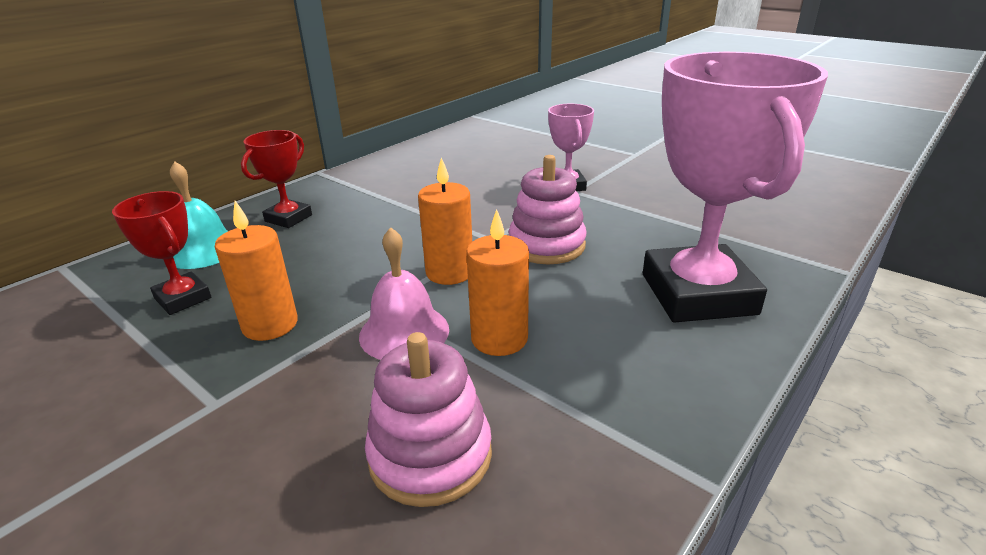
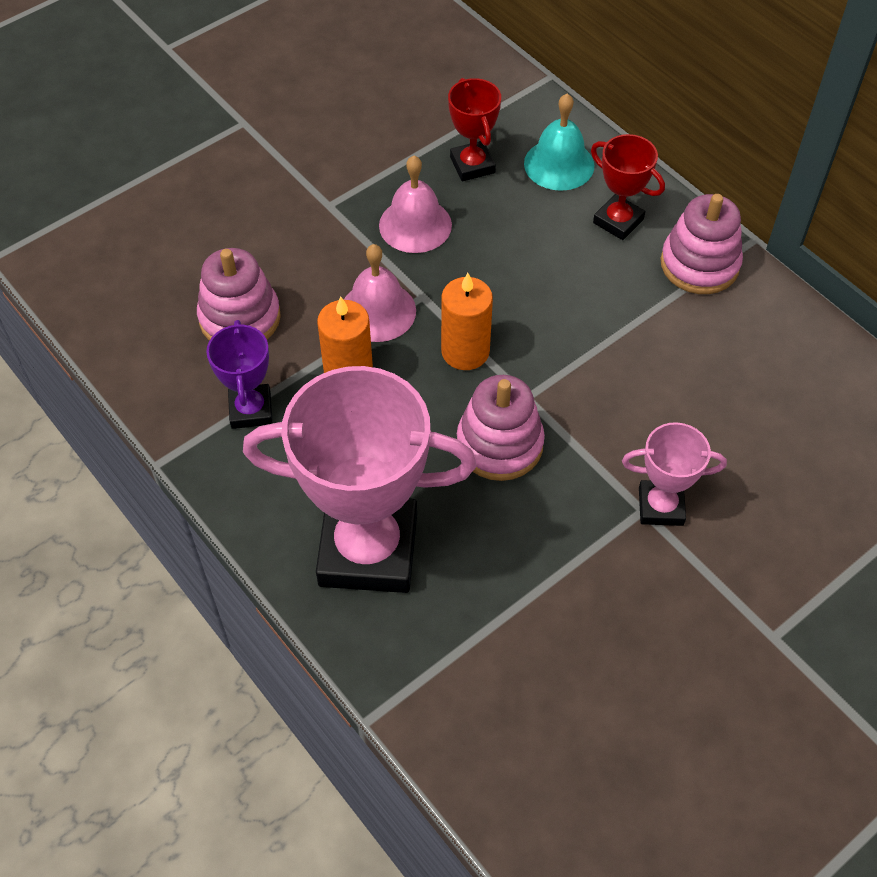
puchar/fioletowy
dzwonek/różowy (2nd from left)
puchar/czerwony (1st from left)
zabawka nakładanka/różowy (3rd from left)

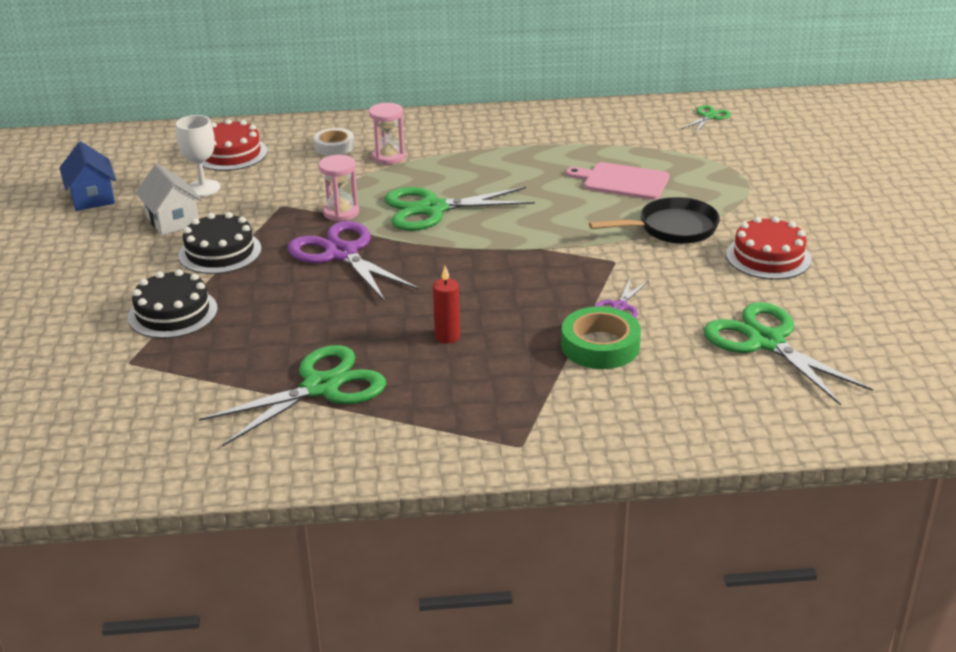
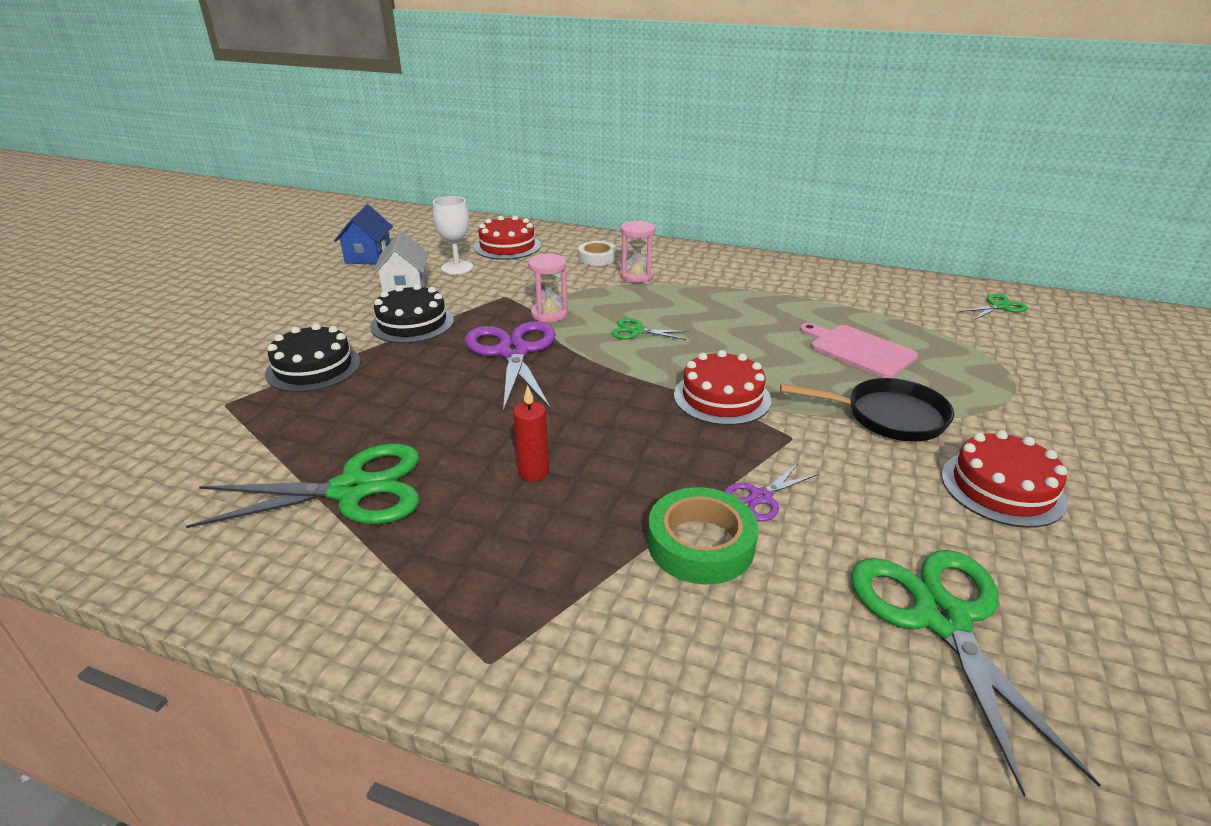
nożyczki/zielony (2nd from left)
tort/czerwony (2nd from left)

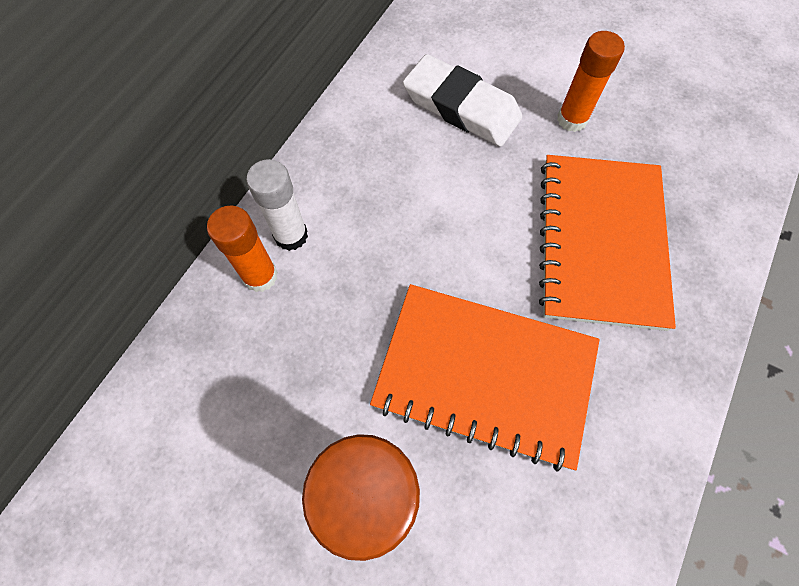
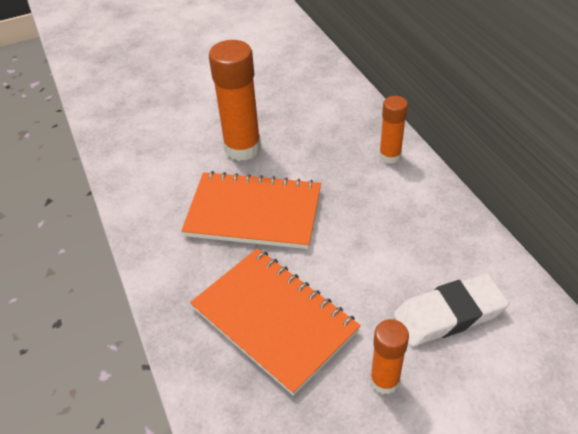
zeszyt/pomarańczowy (1st from left)
klej w sztyfcie/biały

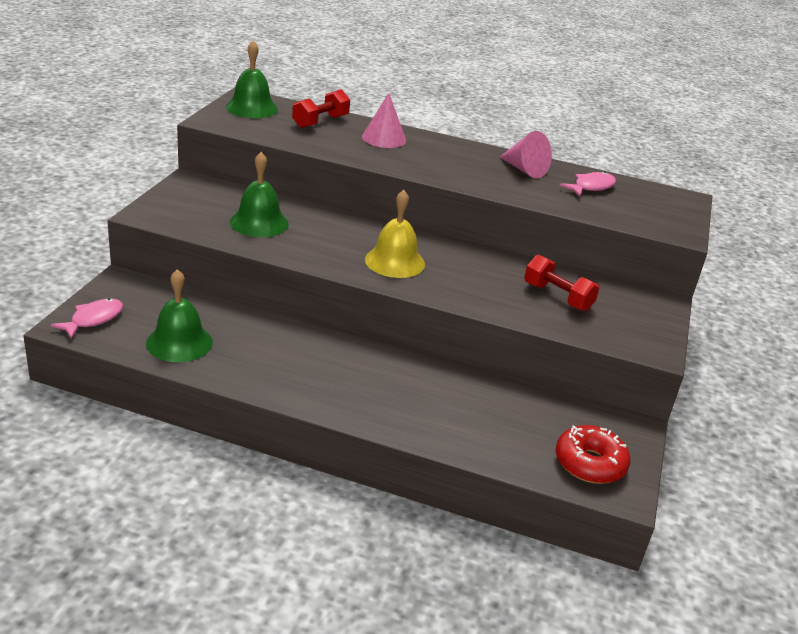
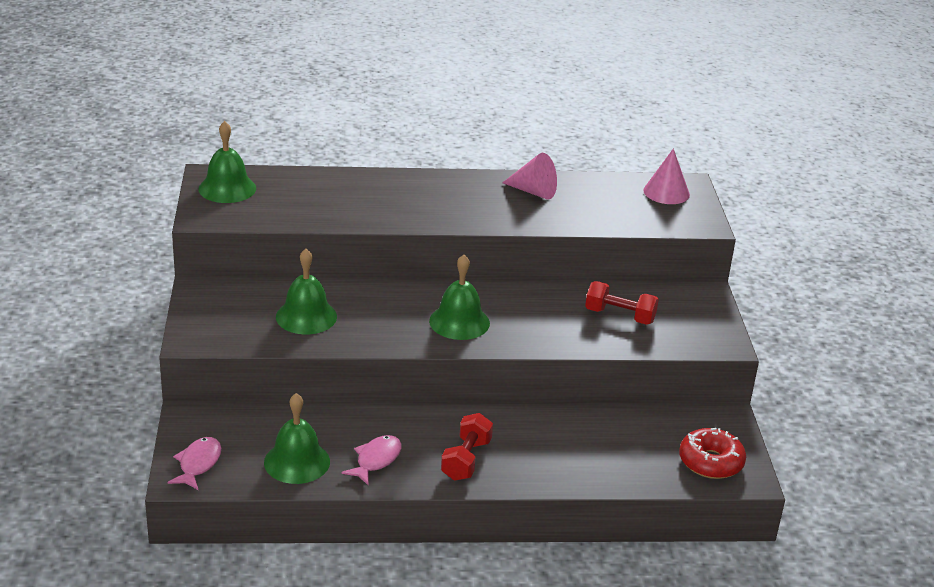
ryba/różowy (2nd from left)
dzwonek/zielony (4th from left)
hantel/czerwony (1st from left)
stożek/różowy (2nd from left)

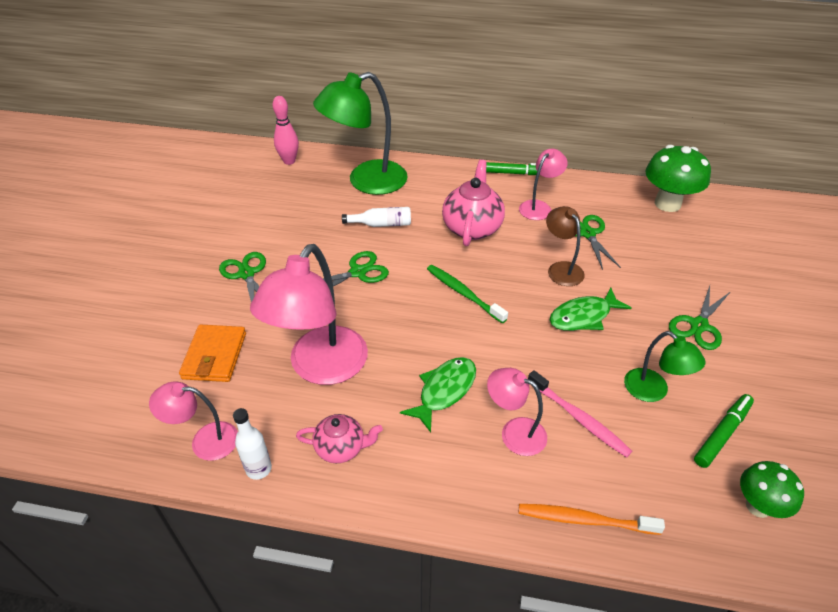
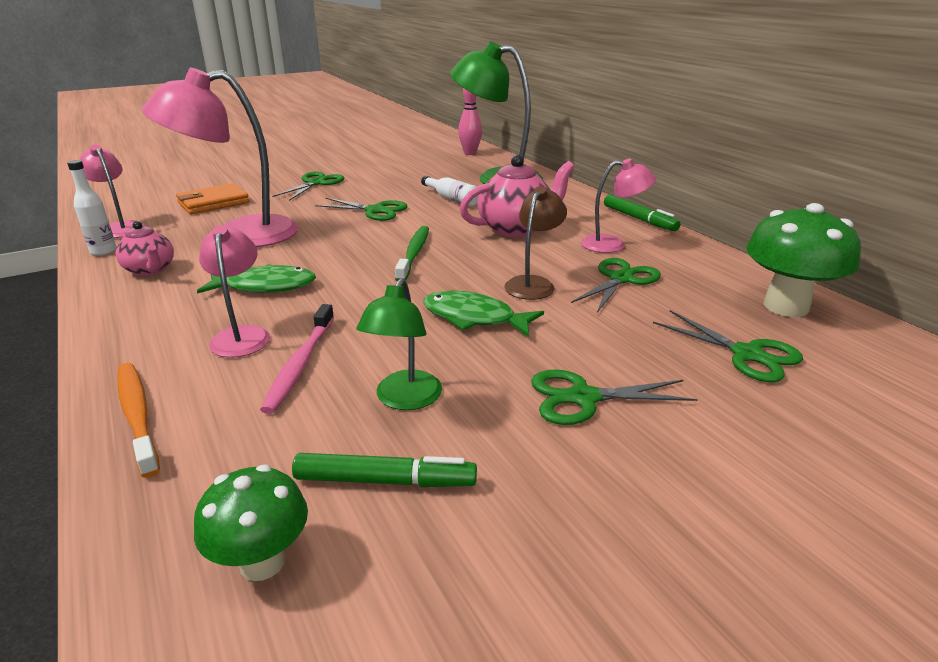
nożyczki/zielony (5th from left)

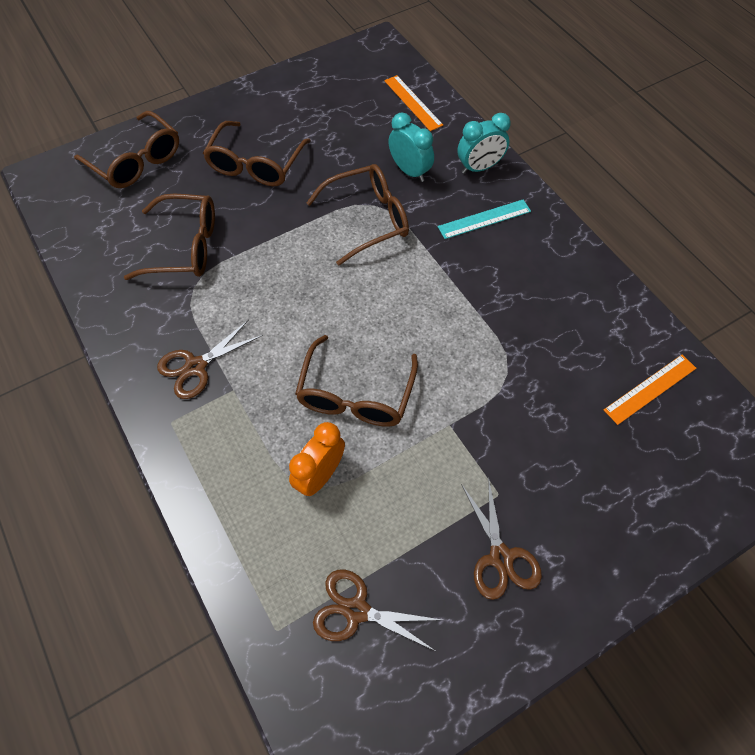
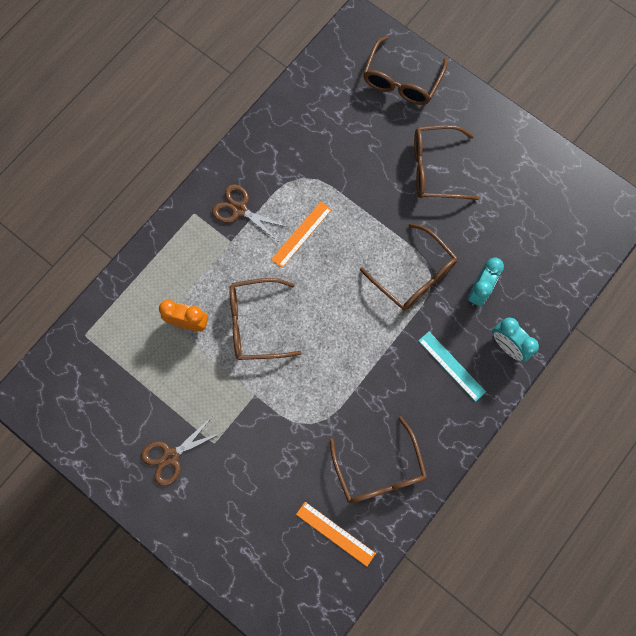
linijka/pomarańczowy (1st from left)
okulary/brązowy (2nd from left)
nożyczki/brązowy (2nd from left in the first image)

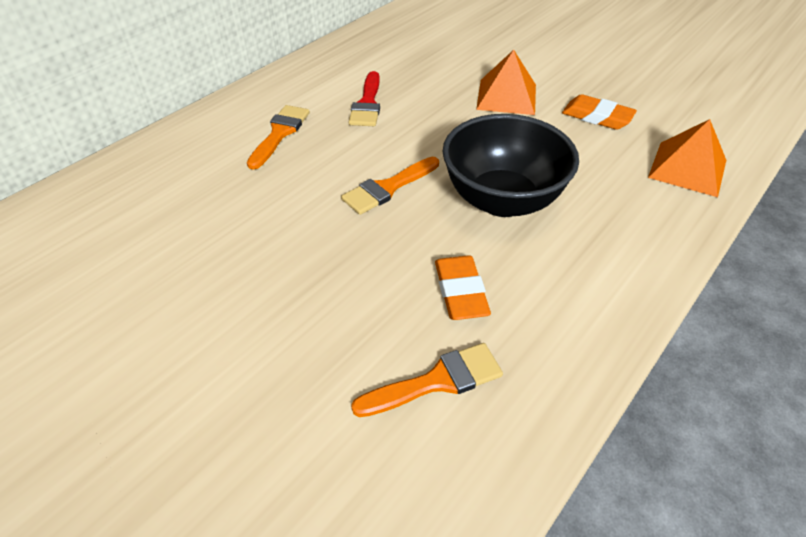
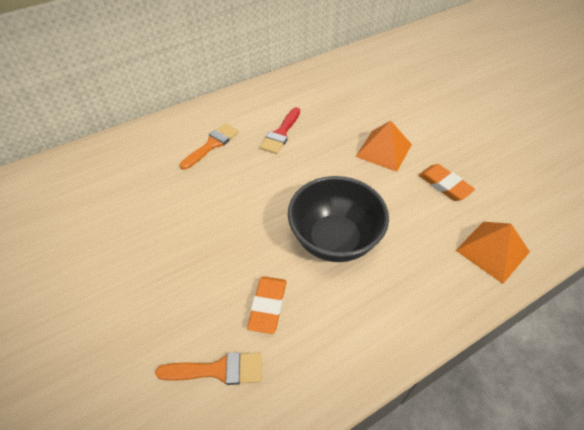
pędzel/pomarańczowy (2nd from left in the first image)

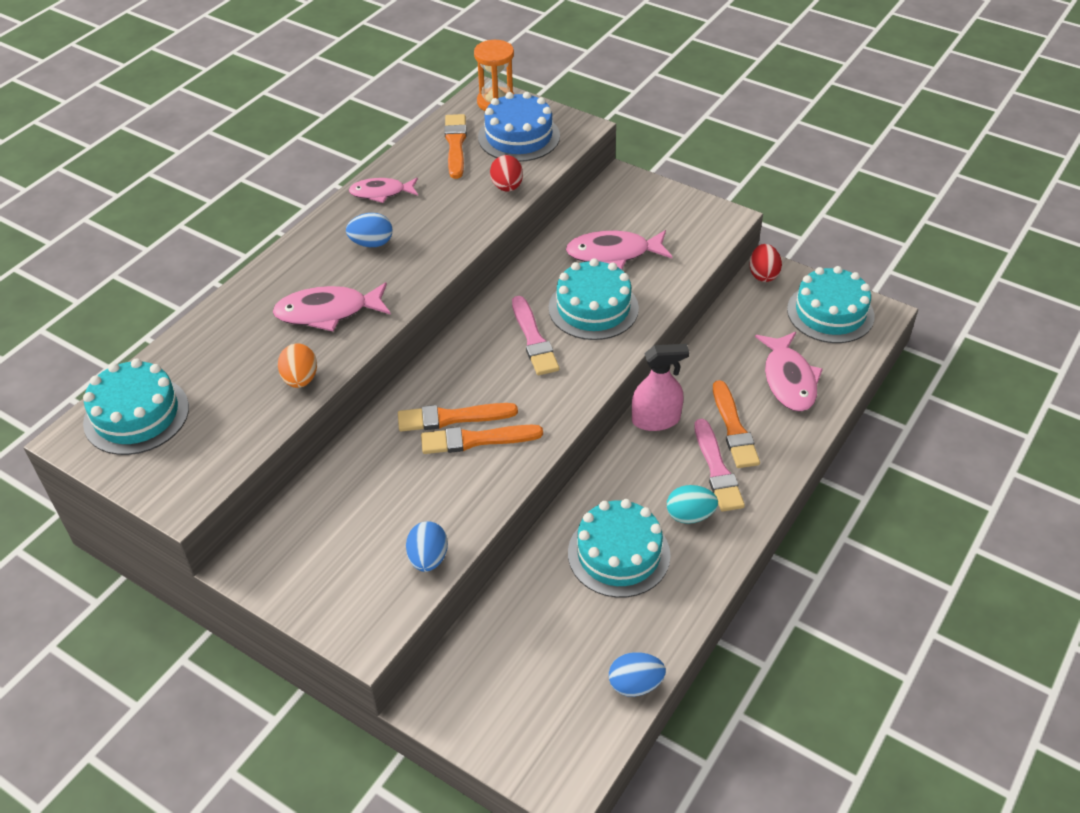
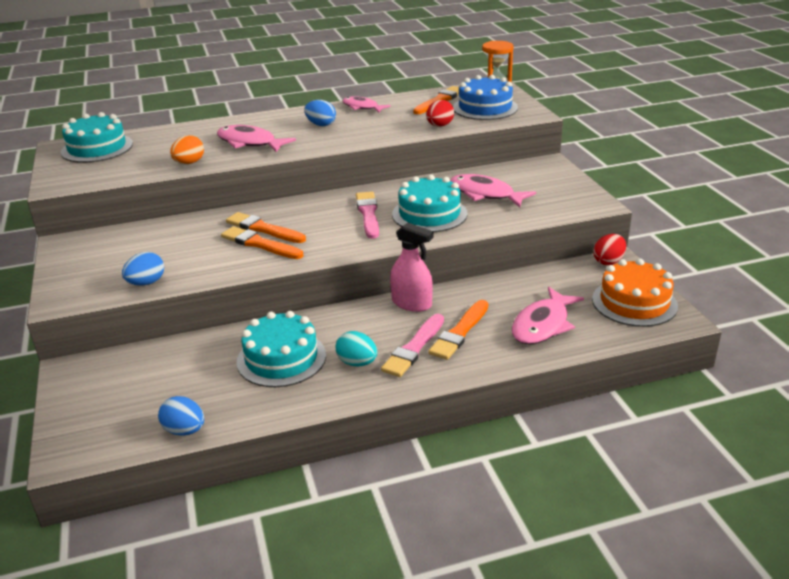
pędzel/różowy (1st from left)
tort/pomarańczowy

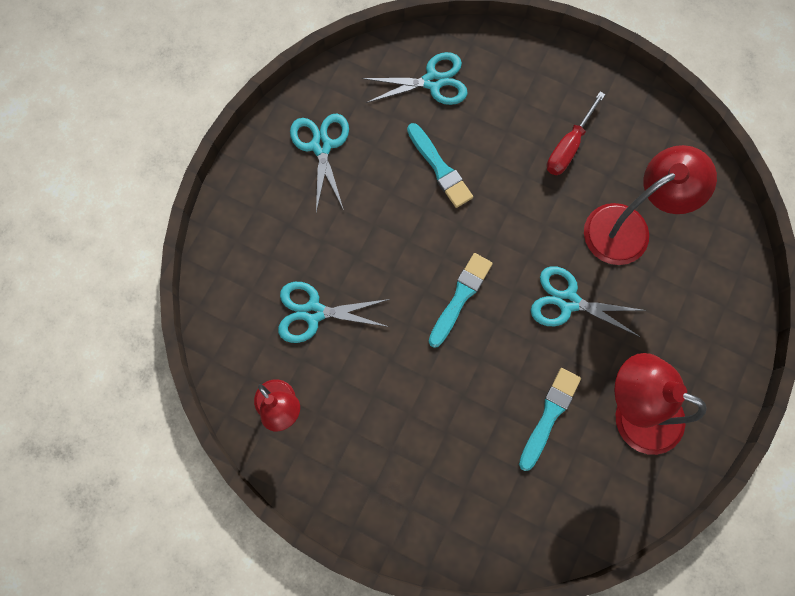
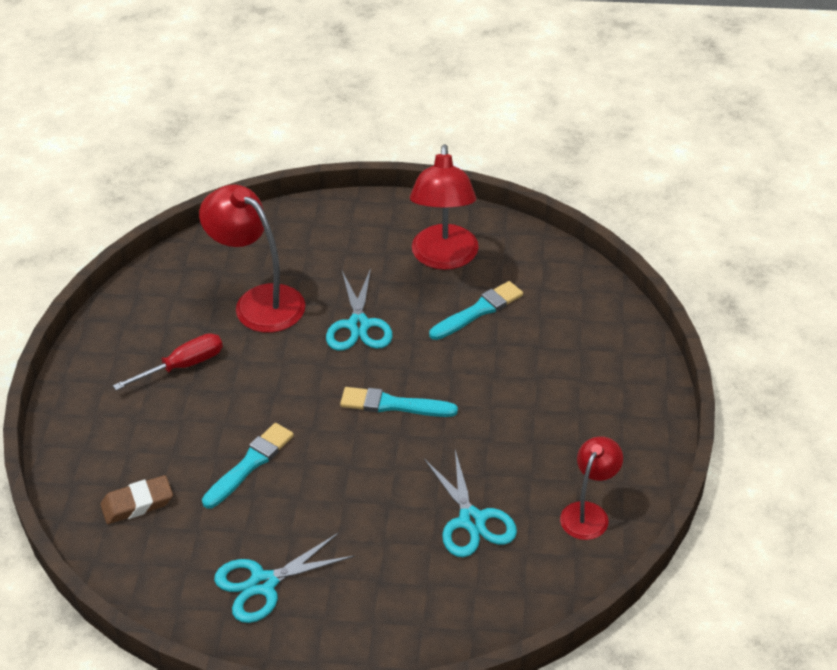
gumka do mazania/brązowy
śrubokręt/czerwony
pędzel/turkusowy (3rd from left)

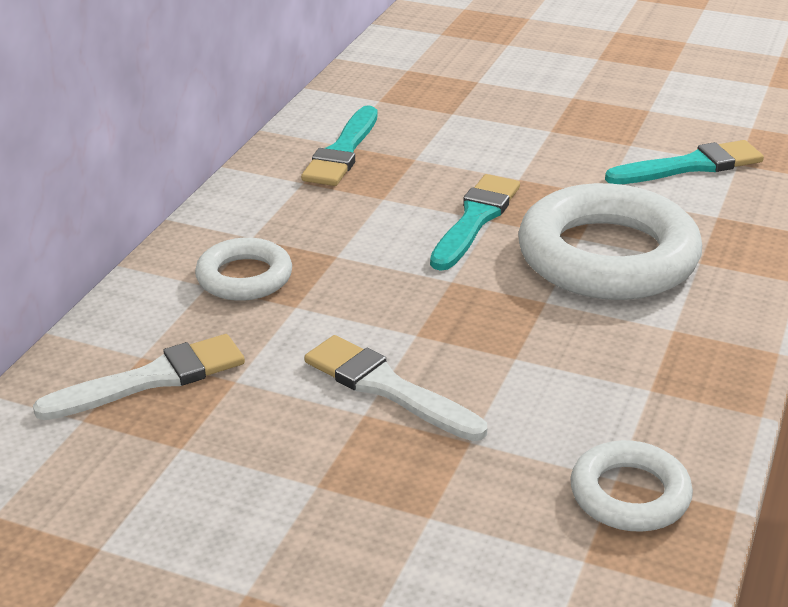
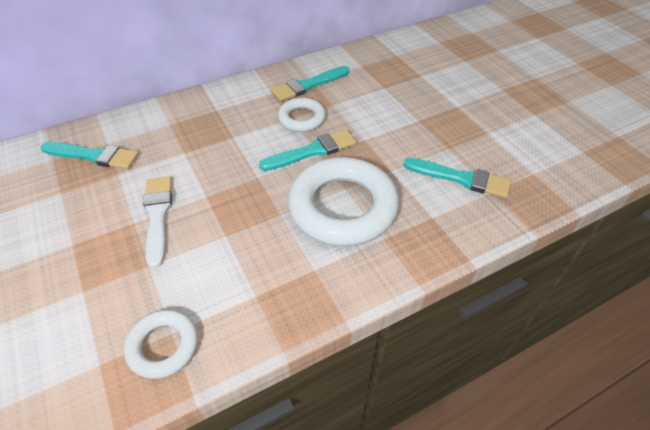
pędzel/turkusowy (1st from left)
pierścień/biały (2nd from left)

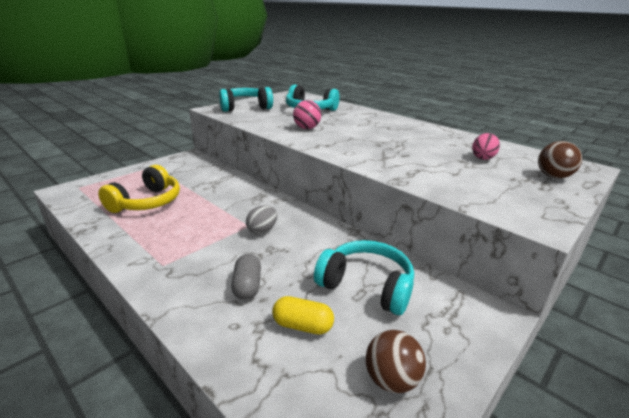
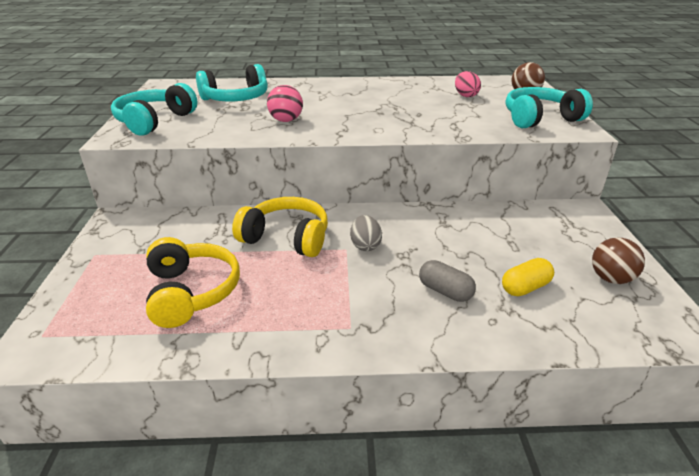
słuchawki/żółty (2nd from left)
słuchawki/turkusowy (3rd from left)

